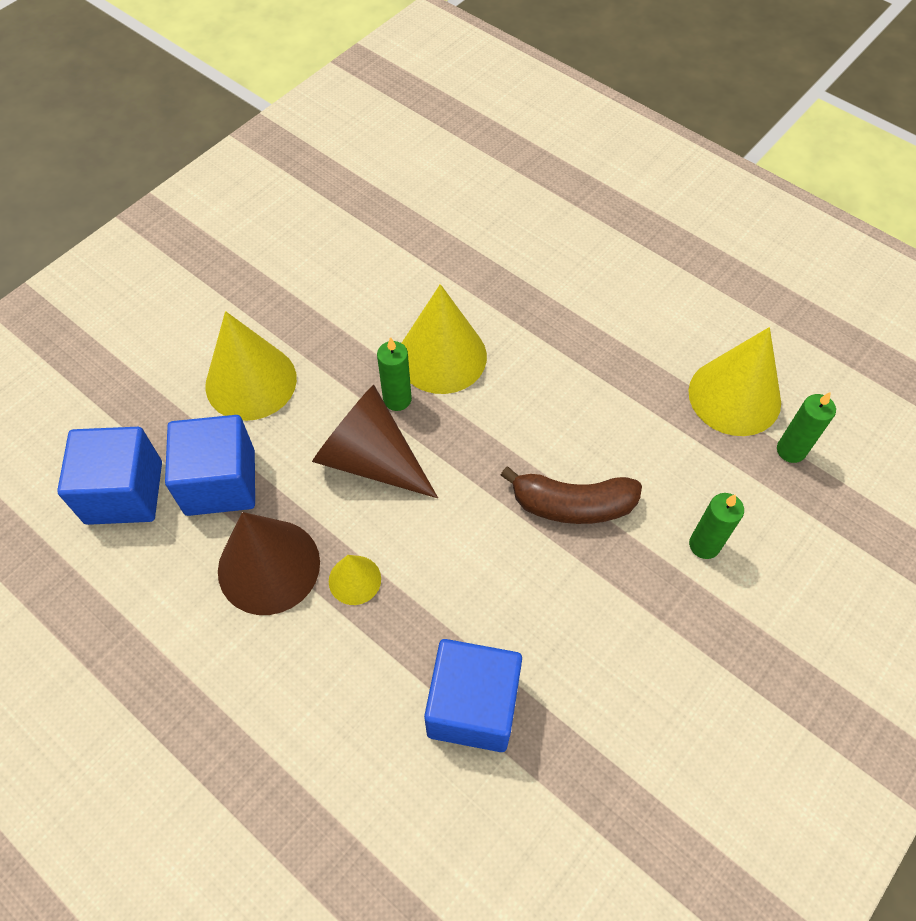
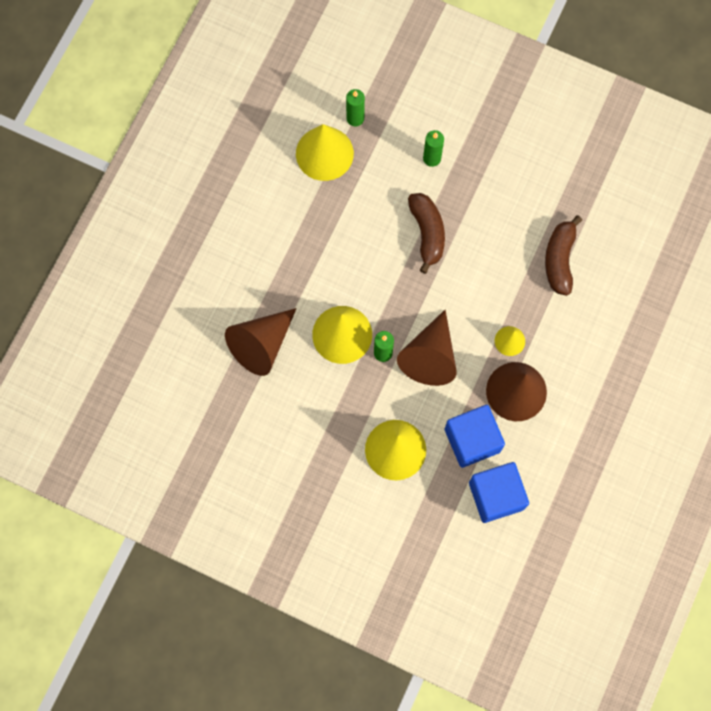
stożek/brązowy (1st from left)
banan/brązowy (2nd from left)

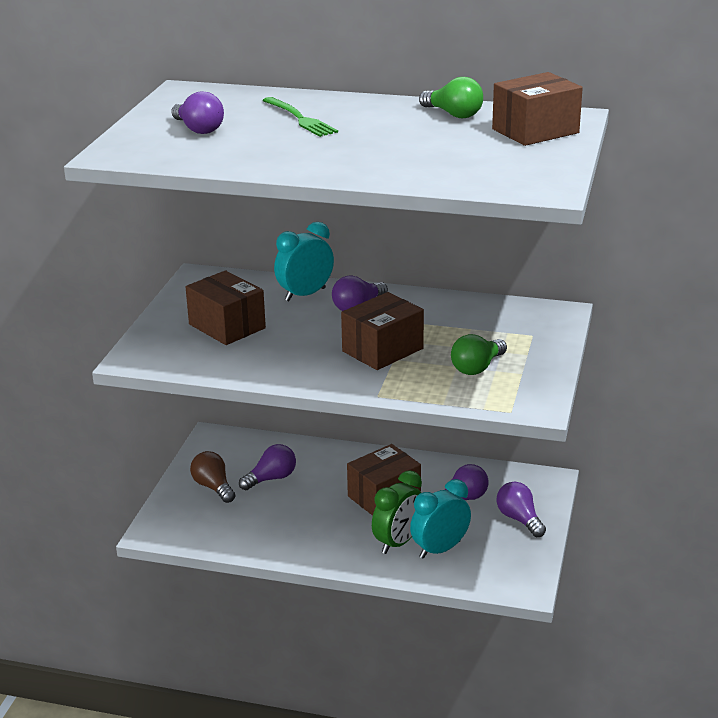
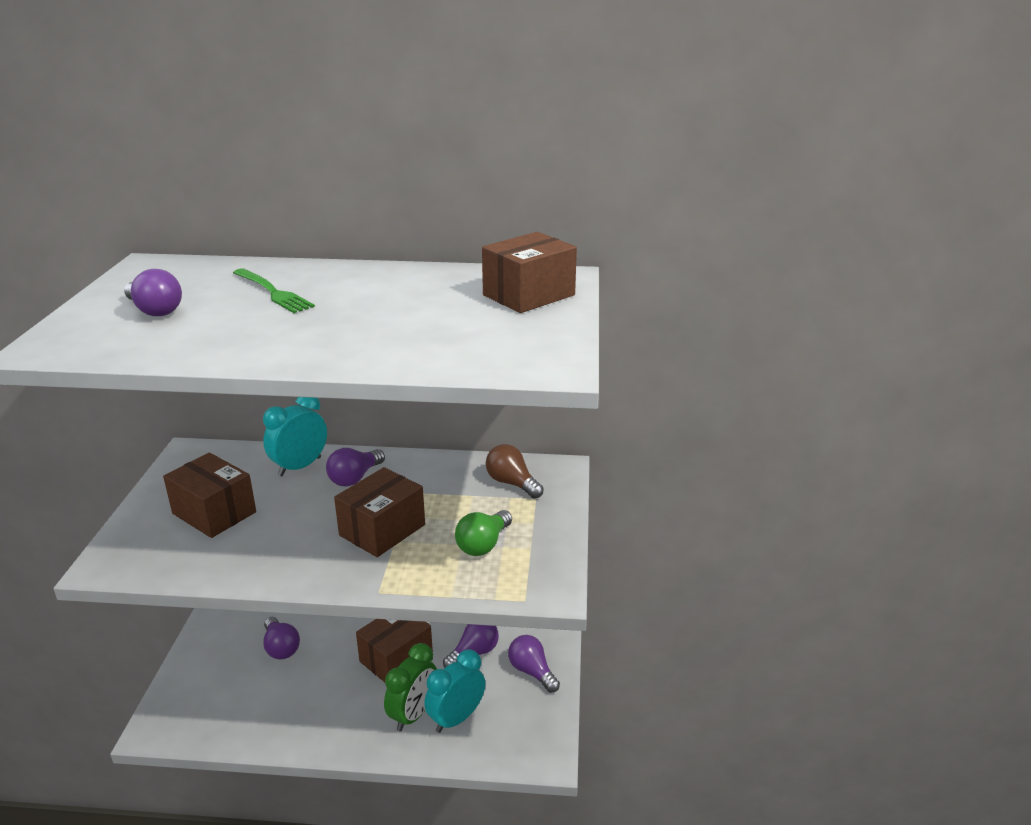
żarówka/fioletowy (2nd from left)
żarówka/brązowy
żarówka/zielony (1st from left in the first image)

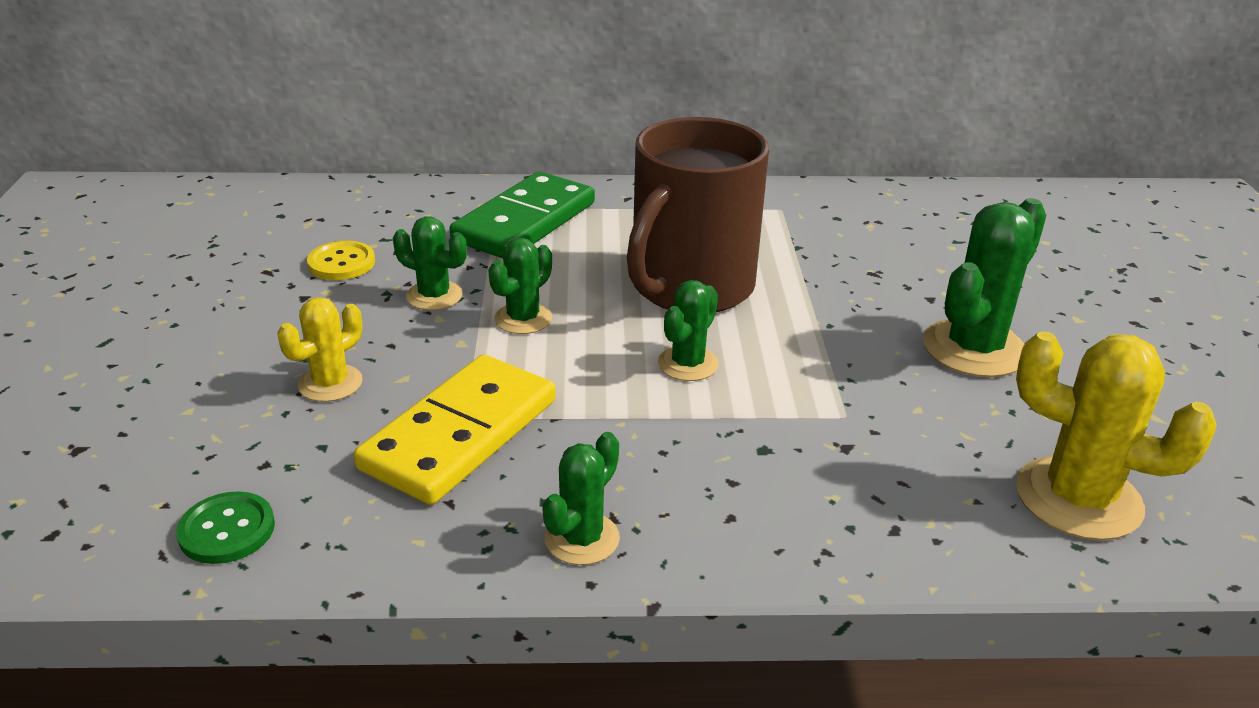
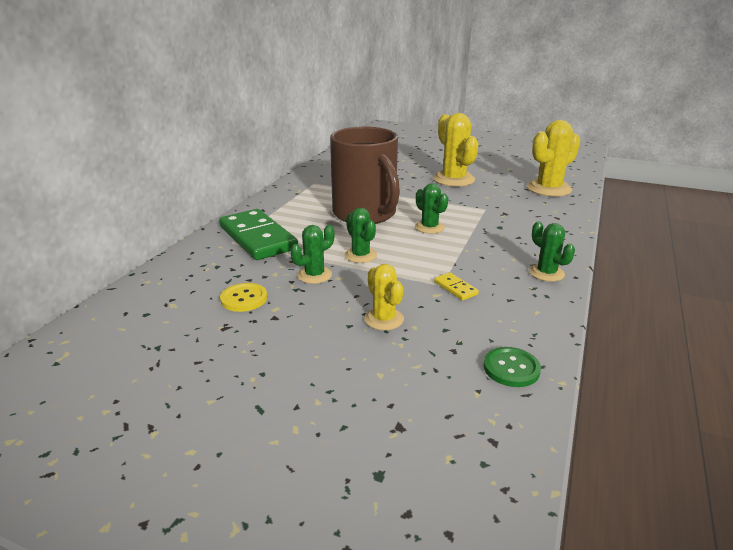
kaktus/żółty (2nd from left)
kostka domina/żółty

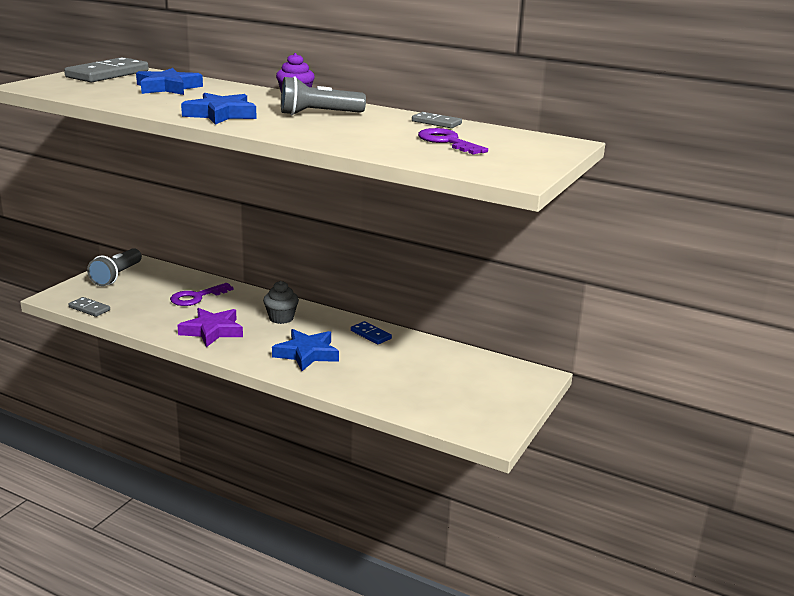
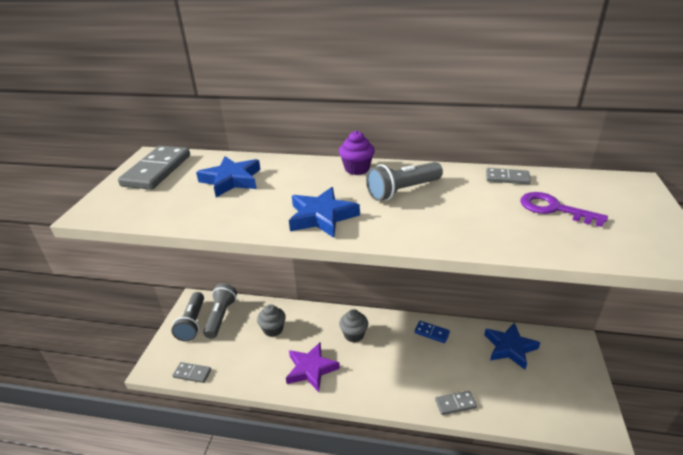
latarka/szary (2nd from left)
muffinka/szary (1st from left)
kostka domina/szary (3rd from left)
gwiazda/niebieski (3rd from left)

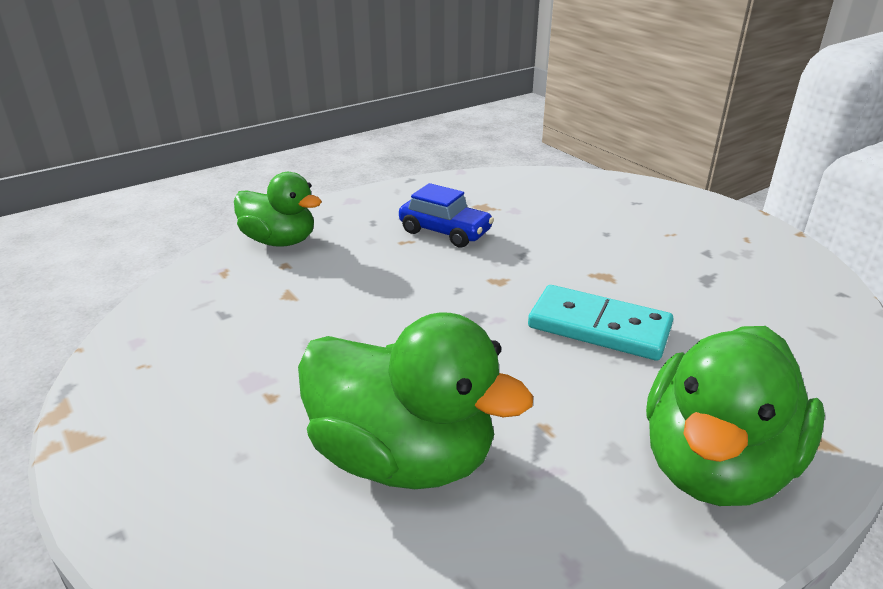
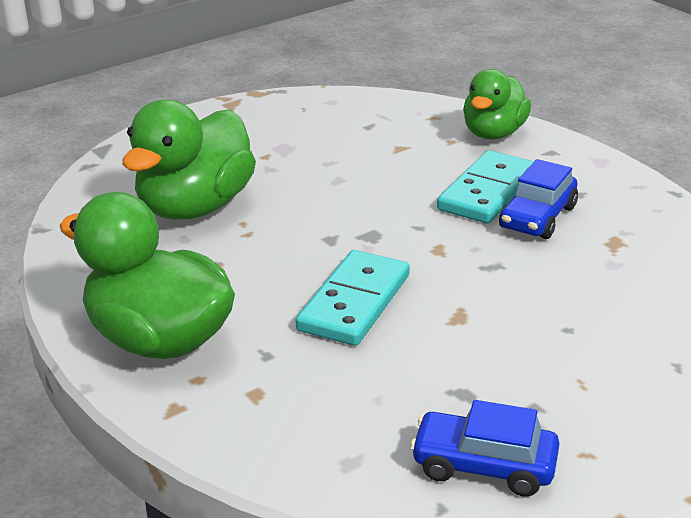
samochód/niebieski (1st from left)
kostka domina/turkusowy (2nd from left)

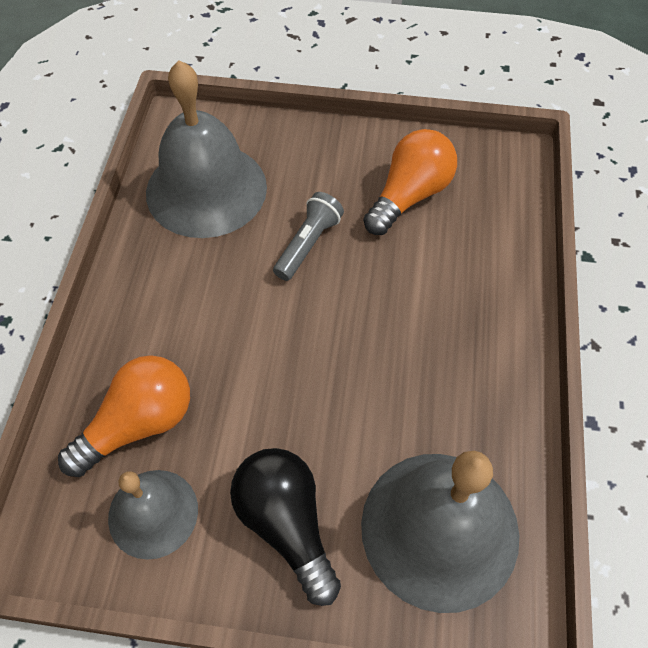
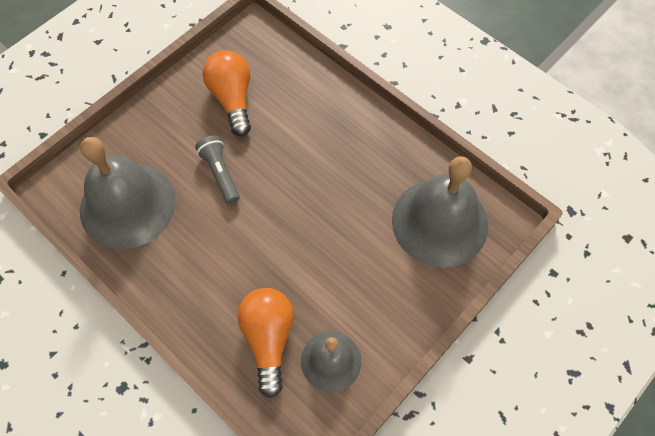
żarówka/czarny

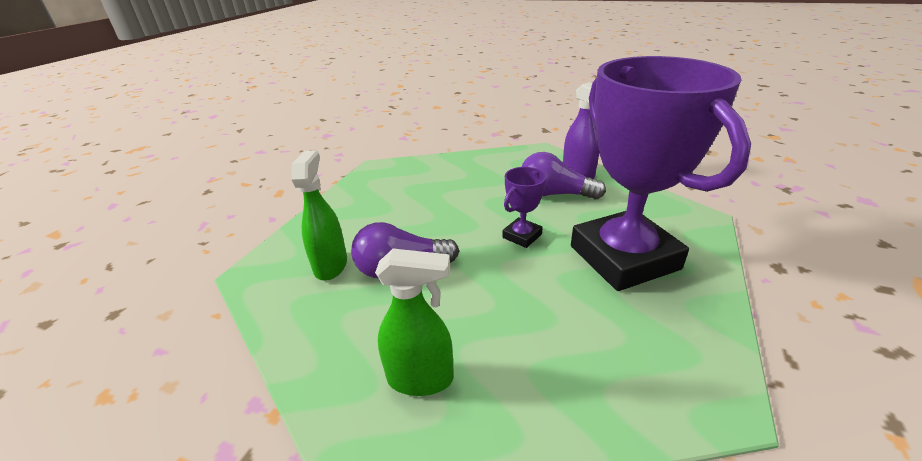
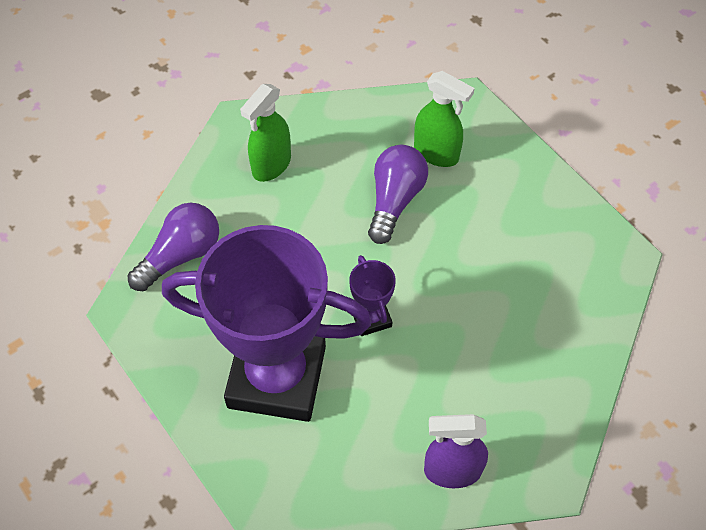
żarówka/fioletowy (1st from left)

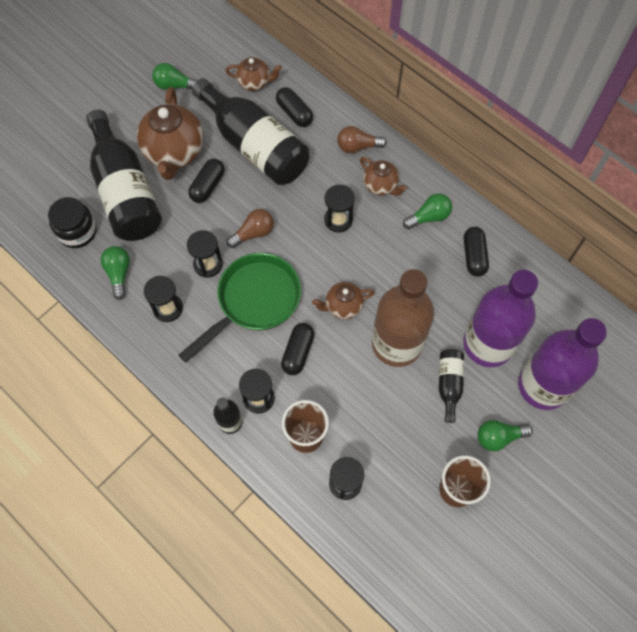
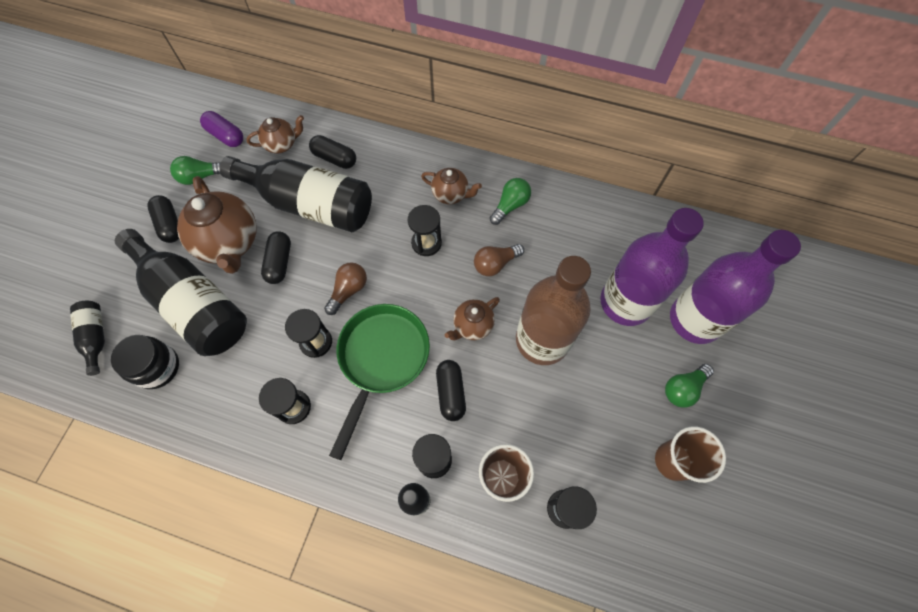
butelka/czarny (1st from left)
kapsułka/czarny (1st from left)
kapsułka/fioletowy
żarówka/brązowy (2nd from left)
żarówka/zielony (1st from left in the first image)

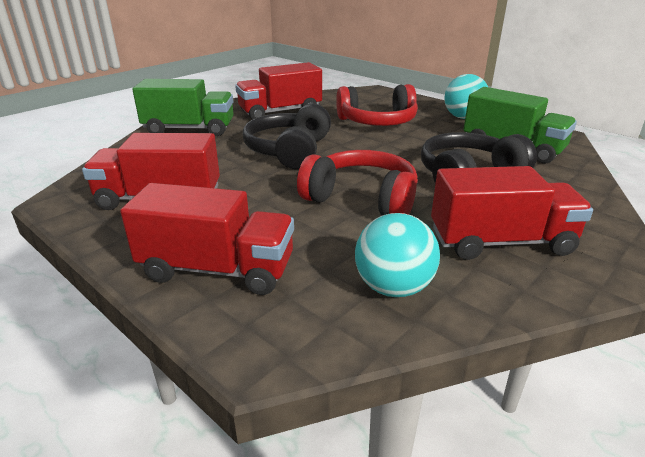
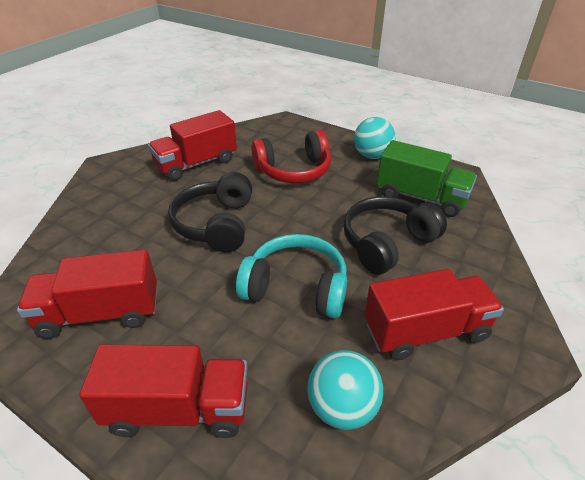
słuchawki/turkusowy
ciężarówka/zielony (1st from left in the first image)

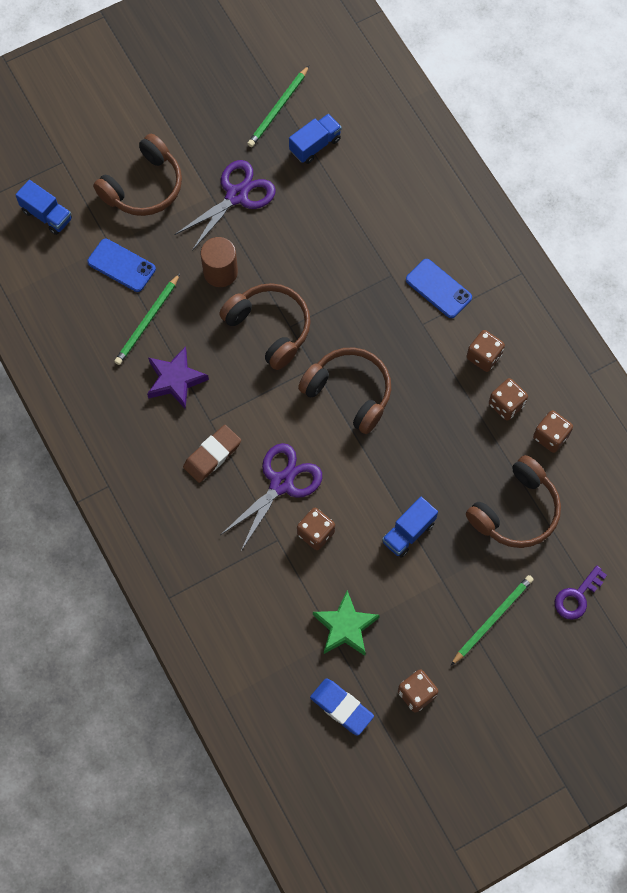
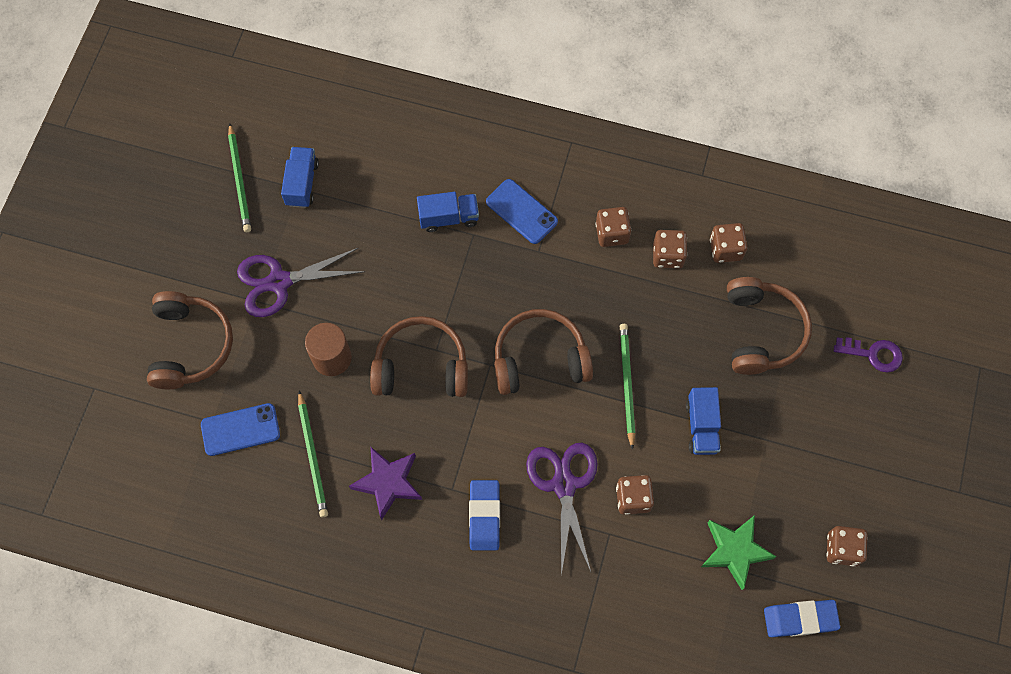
nożyczki/fioletowy (1st from left)
ciężarówka/niebieski (2nd from left)
gumka do mazania/niebieski (1st from left)
telefon/niebieski (2nd from left)
ołówek/zielony (3rd from left)
klucz/fioletowy

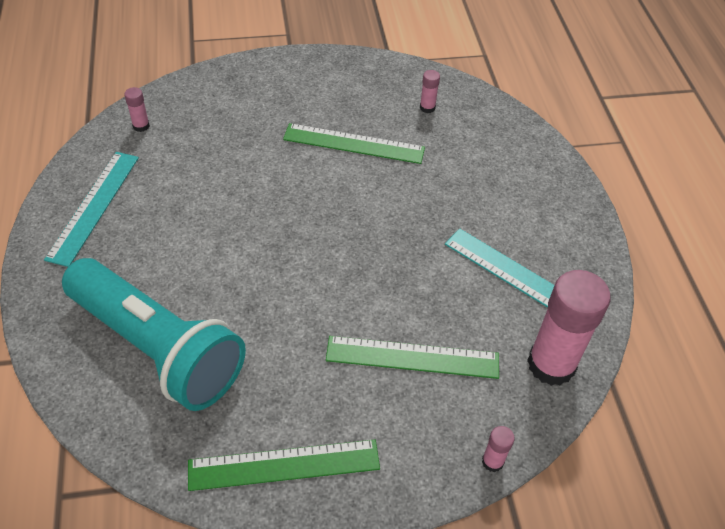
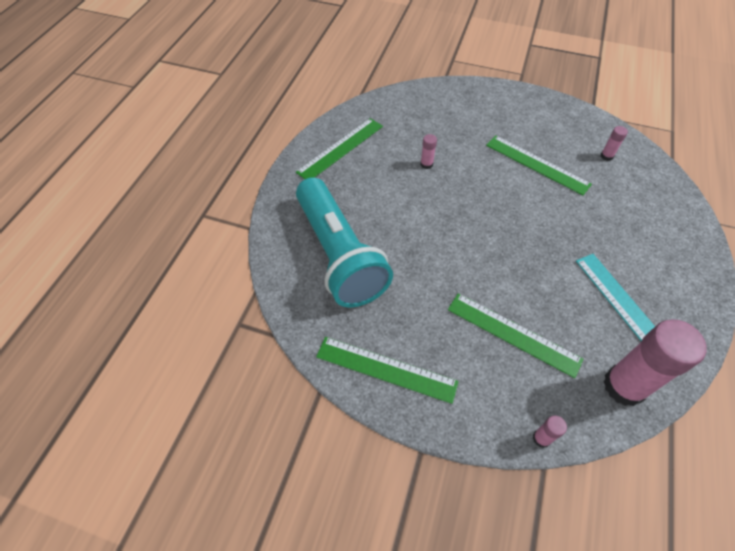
linijka/zielony (1st from left)
klej w sztyfcie/różowy (1st from left)

